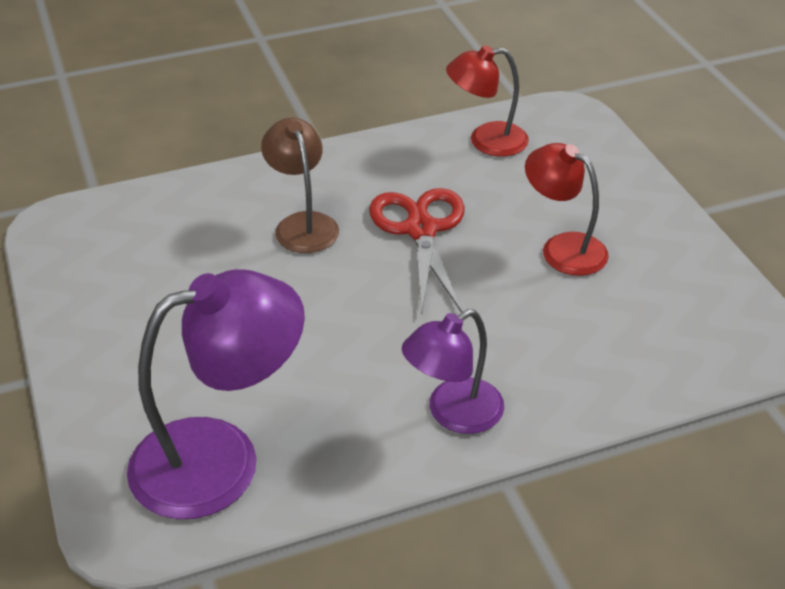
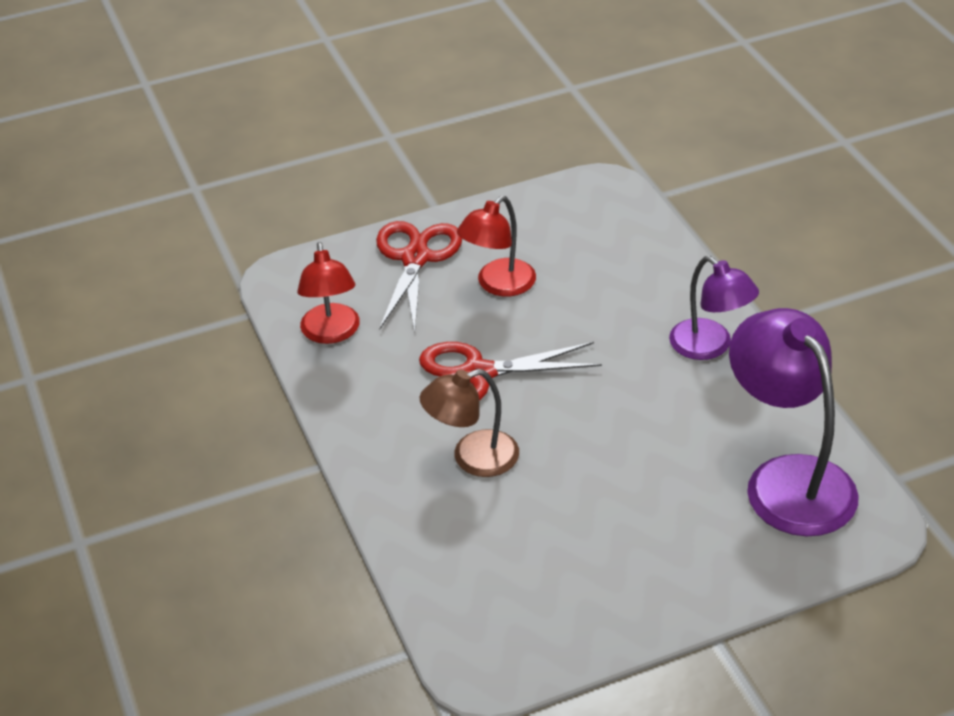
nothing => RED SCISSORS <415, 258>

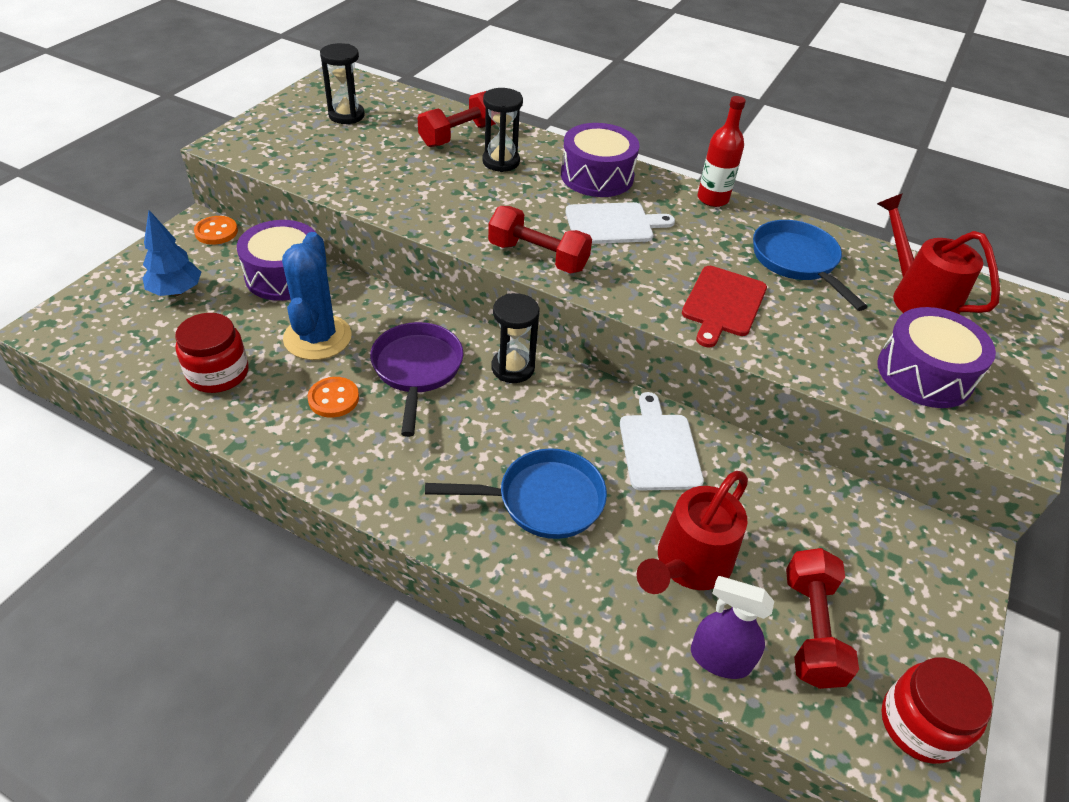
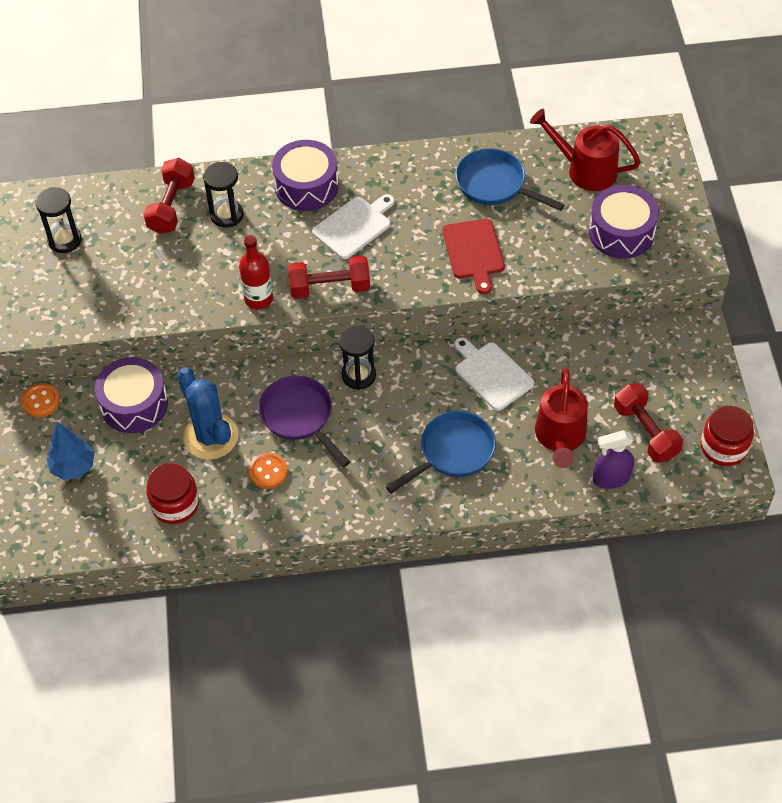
RED BOTTLE <712, 199> => RED BOTTLE <258, 299>, move

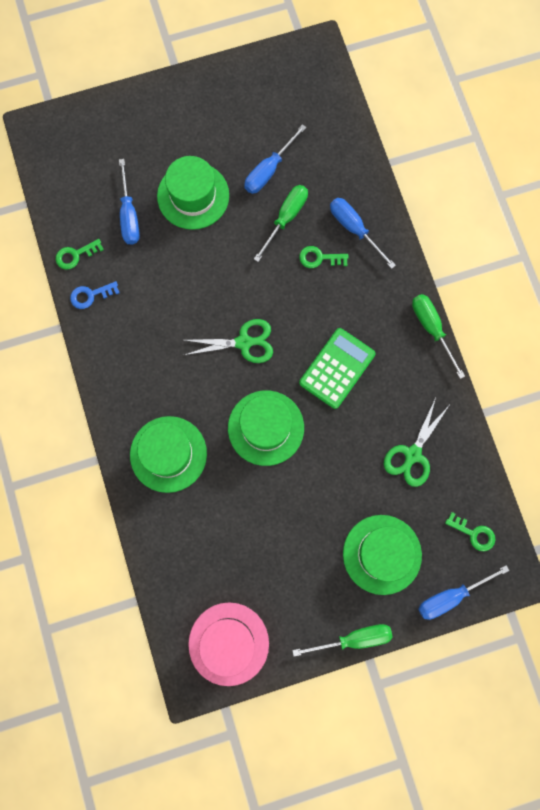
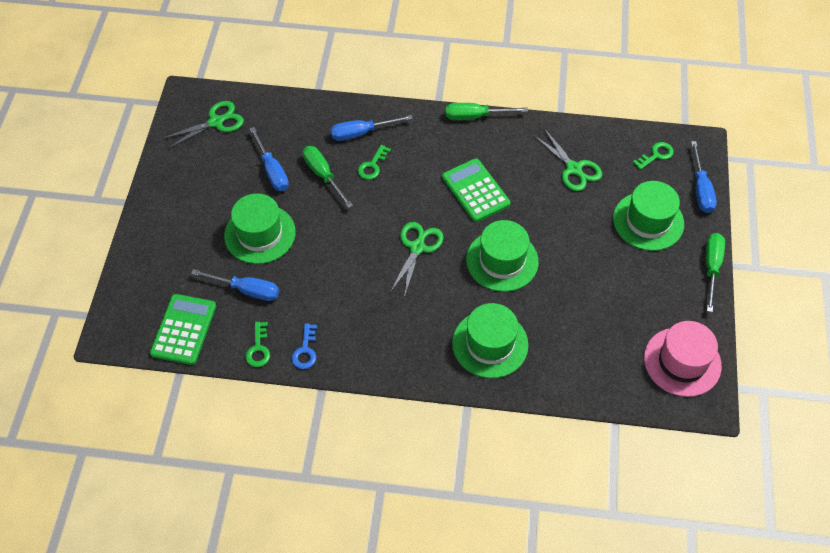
nothing => GREEN CALCULATOR <184, 330>
nothing => GREEN SCISSORS <216, 122>

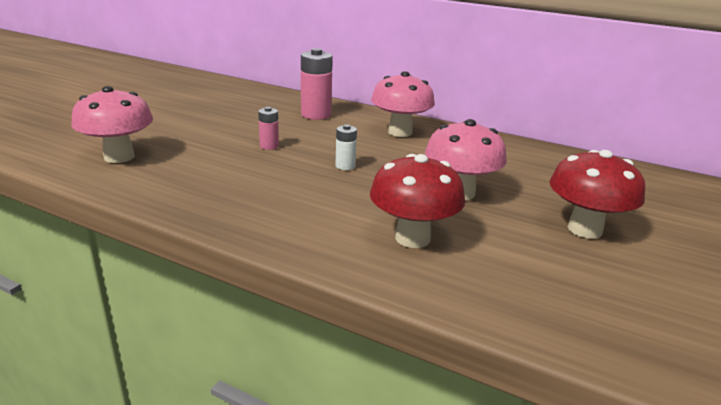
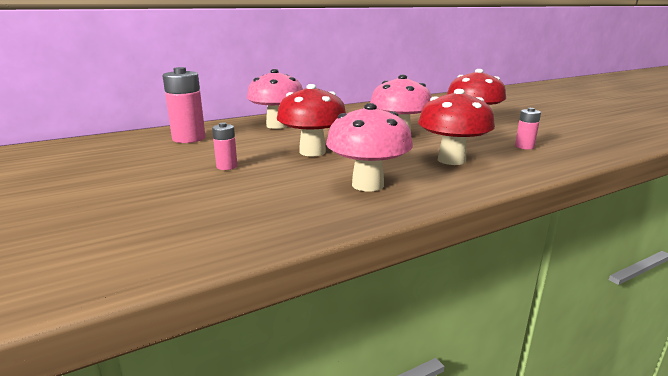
nothing => PINK BATTERY <524, 147>
PINK MUSHROOM <119, 157> => PINK MUSHROOM <367, 185>, move
WHITE BATTERY <345, 166> => RED MUSHROOM <312, 152>

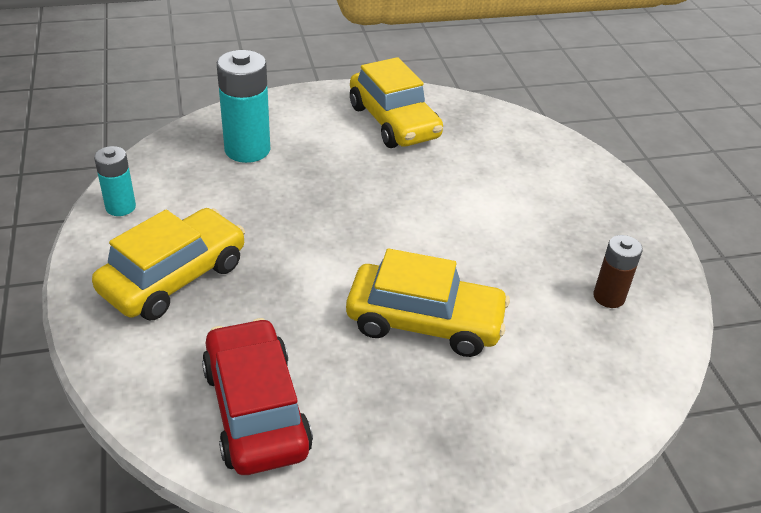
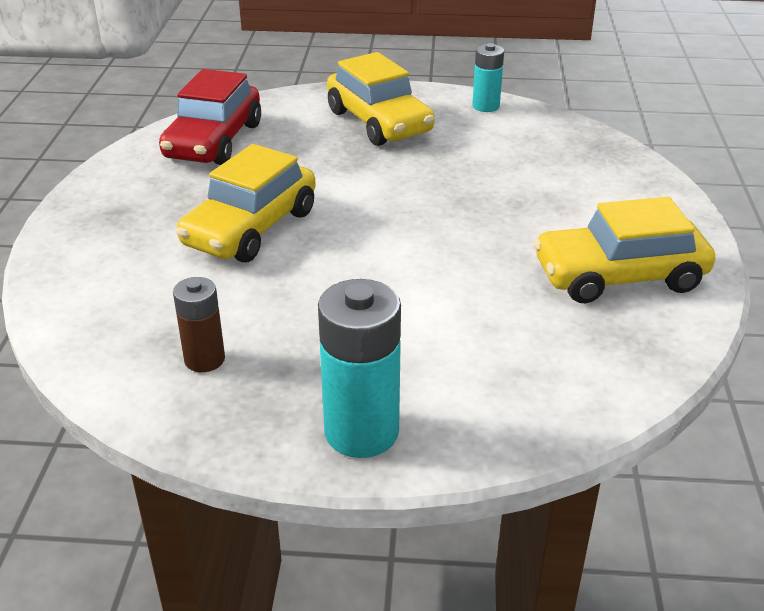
TURQUOISE BATTERY <247, 150> => TURQUOISE BATTERY <361, 432>, move
RED CAR <256, 410> => RED CAR <214, 141>, 105 degrees clockwise

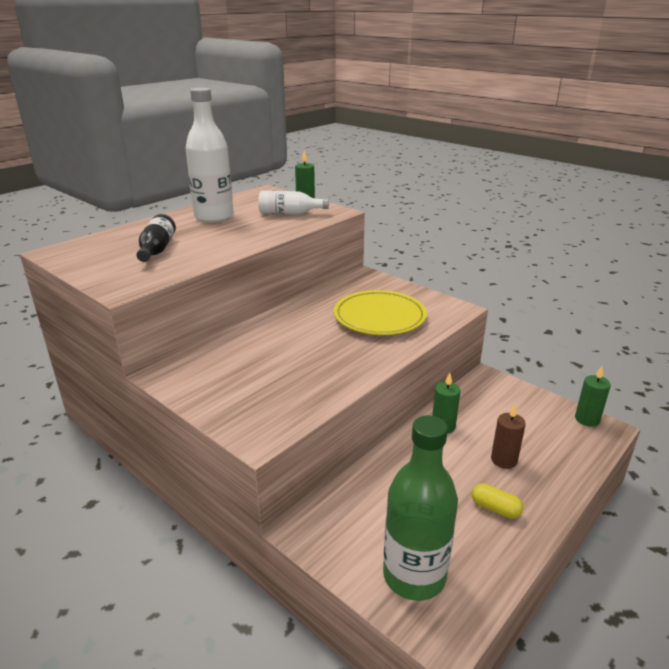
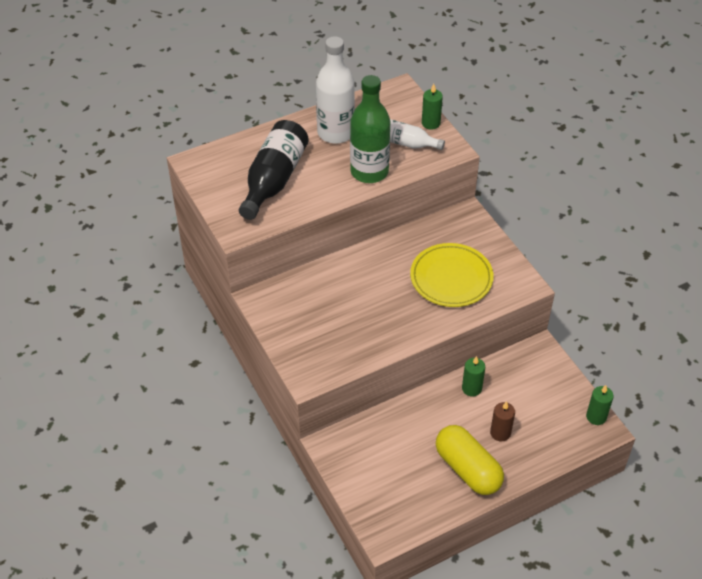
GREEN BOTTLE <414, 576> => GREEN BOTTLE <369, 172>, move
BLACK BOTTLE <157, 250> => BLACK BOTTLE <274, 180>, x1.72
YELLOW CAPSULE <495, 508> => YELLOW CAPSULE <467, 469>, x2.20

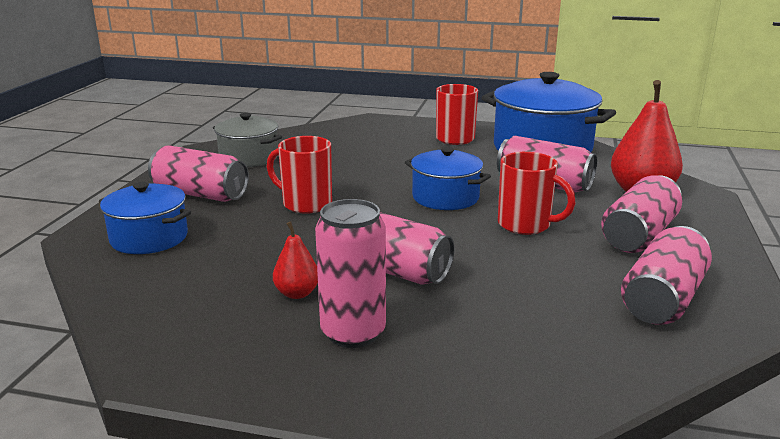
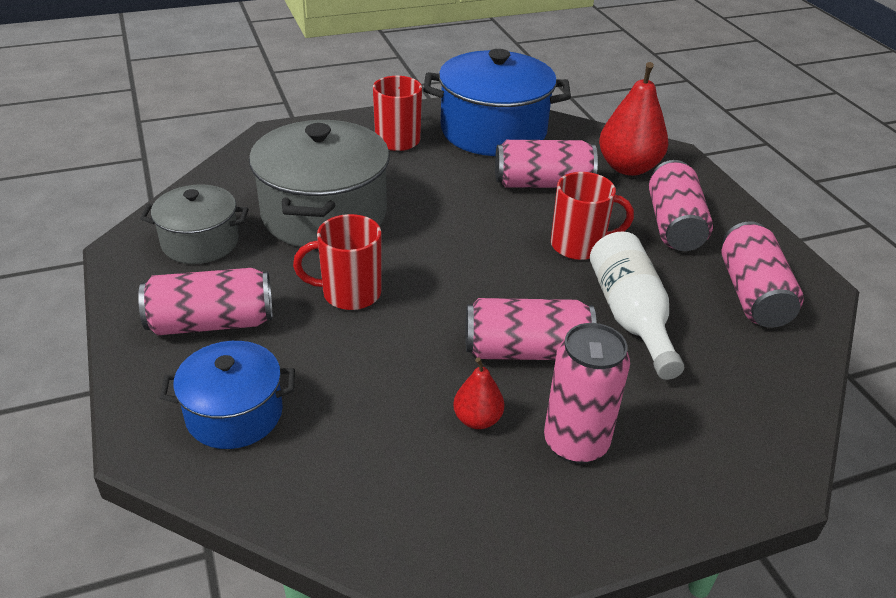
BLUE POT <445, 197> => nothing
nothing => GREY POT <324, 214>
nothing => WHITE BOTTLE <630, 316>

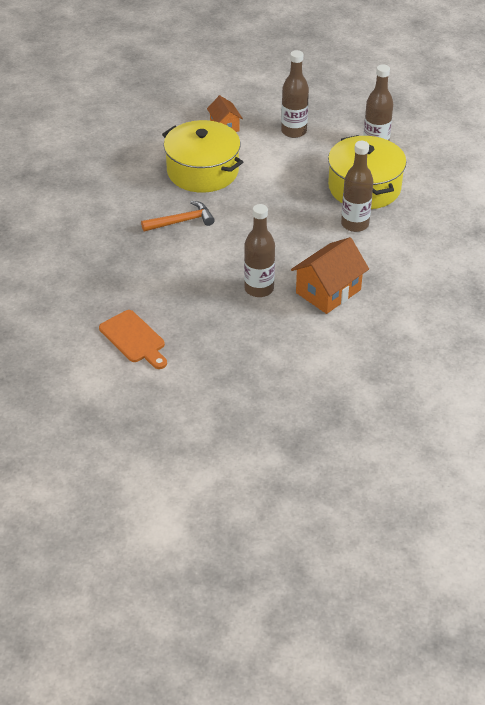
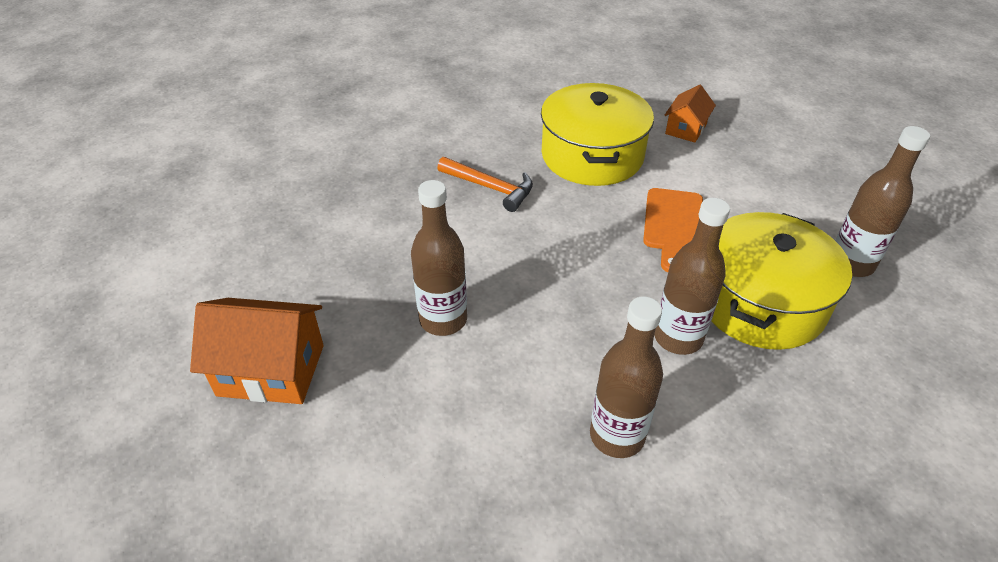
ORANGE CUTTING BOARD <134, 339> => ORANGE CUTTING BOARD <673, 225>, move
BROWN BOTTLE <294, 131> => BROWN BOTTLE <617, 436>, move
ORANGE HOUSE <328, 291> => ORANGE HOUSE <271, 370>, move

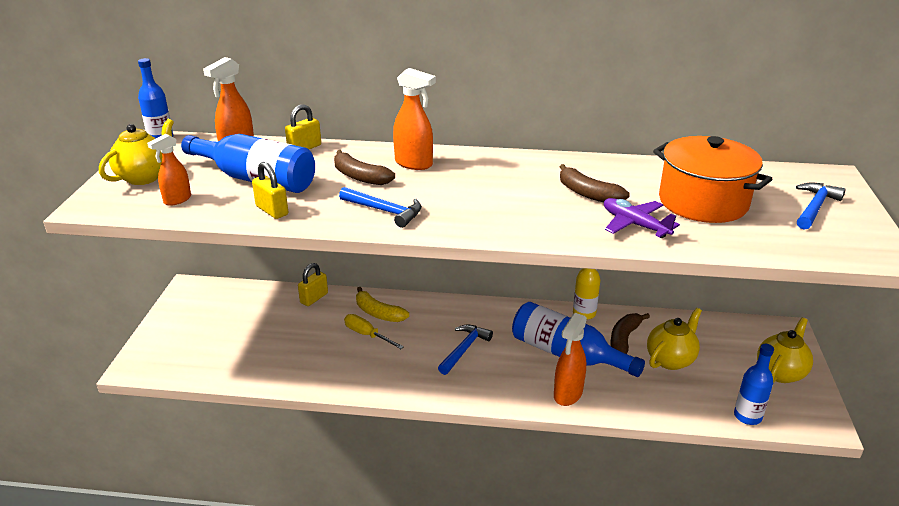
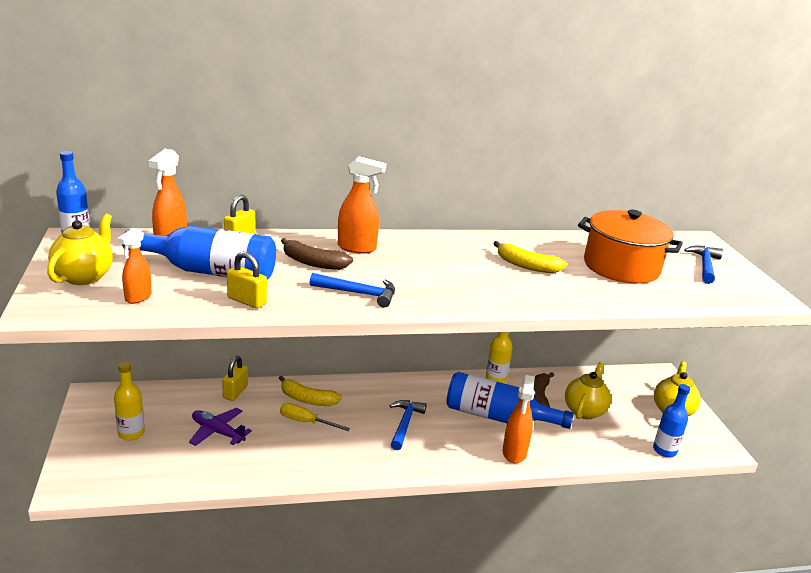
nothing => YELLOW BOTTLE <131, 433>
PURPLE PLANE <635, 225> => PURPLE PLANE <217, 432>, move
BROWN BANANA <588, 194> => YELLOW BANANA <526, 266>

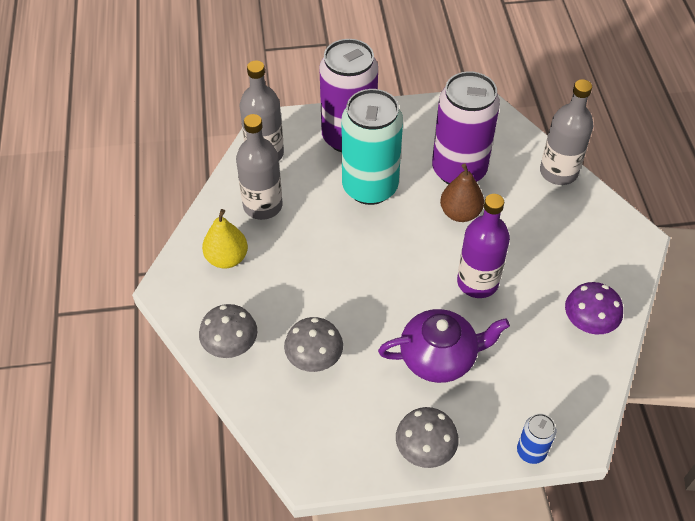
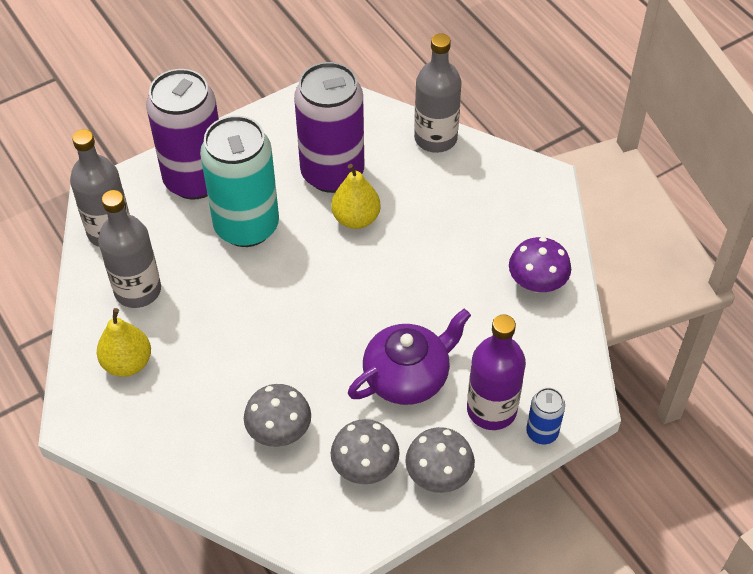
GREY MUSHROOM <230, 345> => GREY MUSHROOM <365, 467>, move
PURPLE BOTTLE <477, 282> => PURPLE BOTTLE <491, 409>, move
BROWN PEAR <460, 213> => YELLOW PEAR <356, 218>

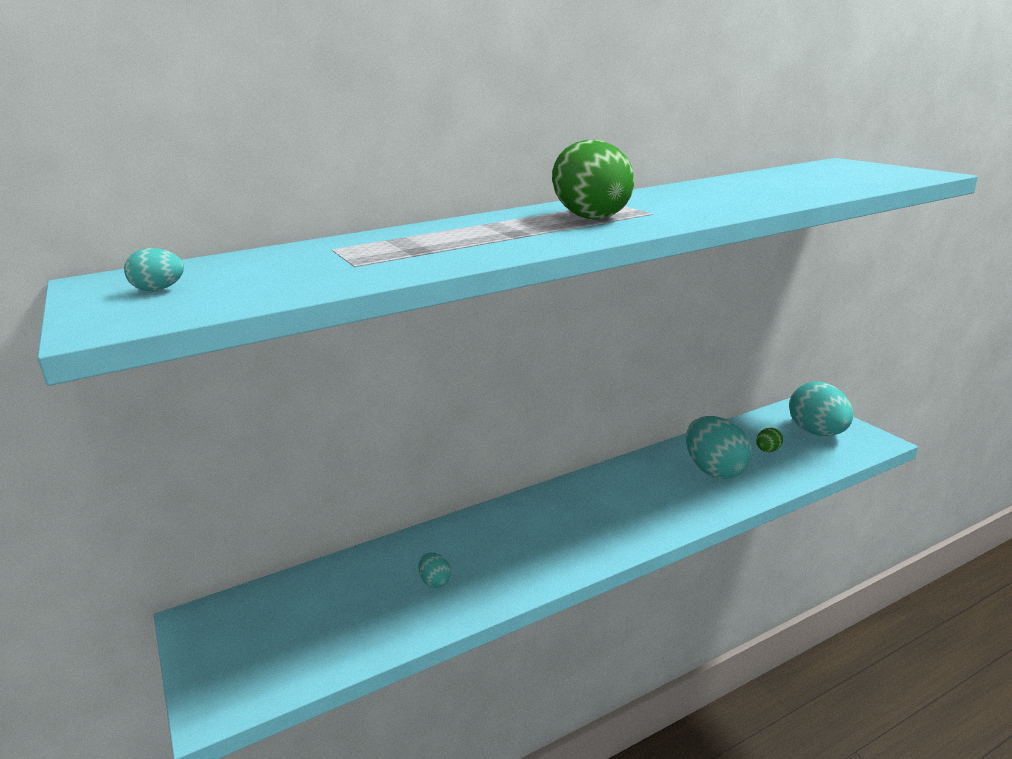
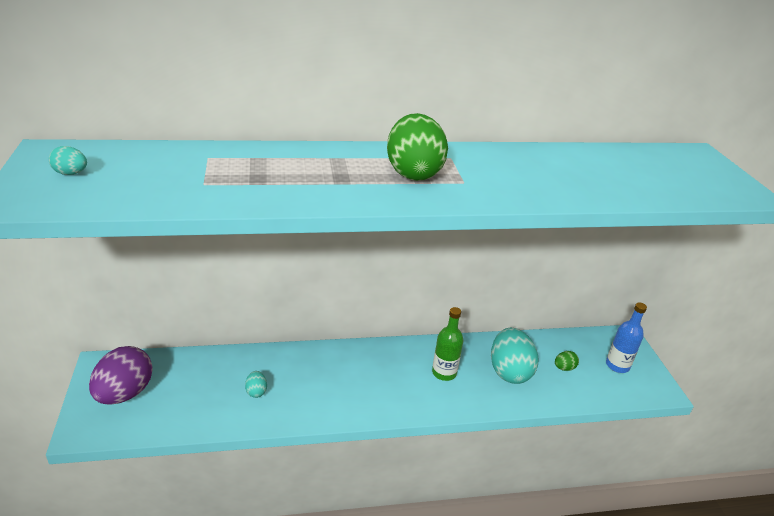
nothing => PURPLE EGG <125, 393>
nothing => GREEN BOTTLE <444, 373>
TURQUOISE EGG <817, 433> => BLUE BOTTLE <617, 365>

